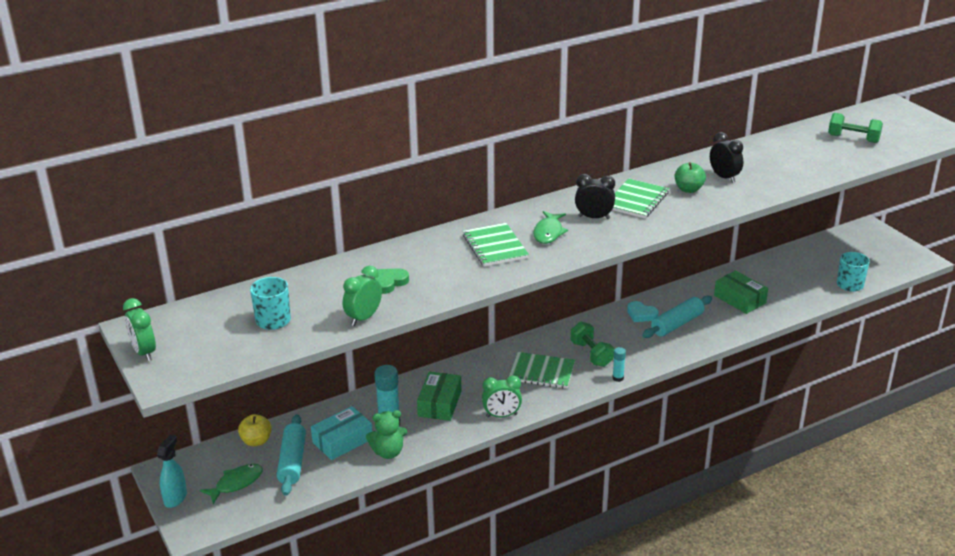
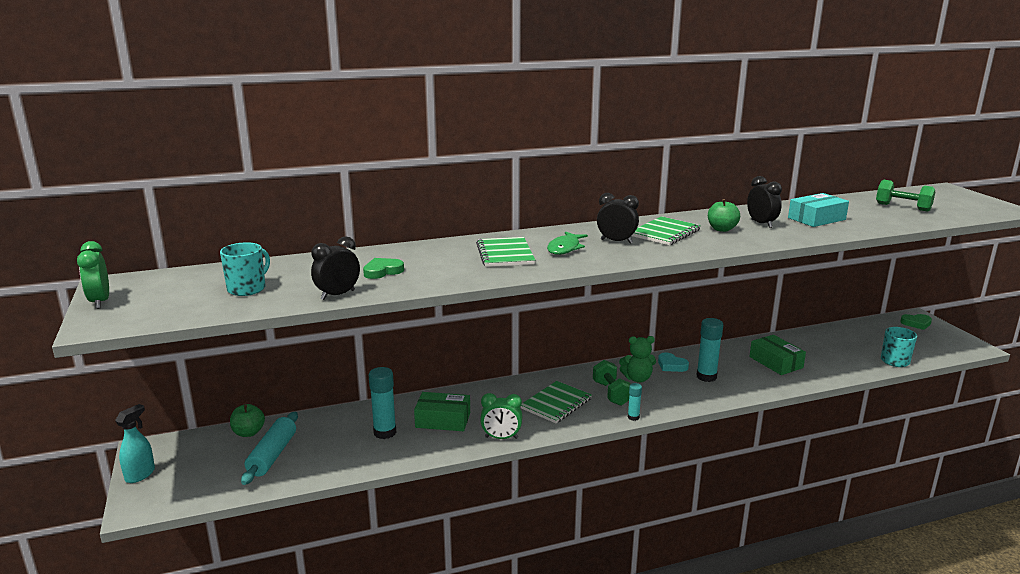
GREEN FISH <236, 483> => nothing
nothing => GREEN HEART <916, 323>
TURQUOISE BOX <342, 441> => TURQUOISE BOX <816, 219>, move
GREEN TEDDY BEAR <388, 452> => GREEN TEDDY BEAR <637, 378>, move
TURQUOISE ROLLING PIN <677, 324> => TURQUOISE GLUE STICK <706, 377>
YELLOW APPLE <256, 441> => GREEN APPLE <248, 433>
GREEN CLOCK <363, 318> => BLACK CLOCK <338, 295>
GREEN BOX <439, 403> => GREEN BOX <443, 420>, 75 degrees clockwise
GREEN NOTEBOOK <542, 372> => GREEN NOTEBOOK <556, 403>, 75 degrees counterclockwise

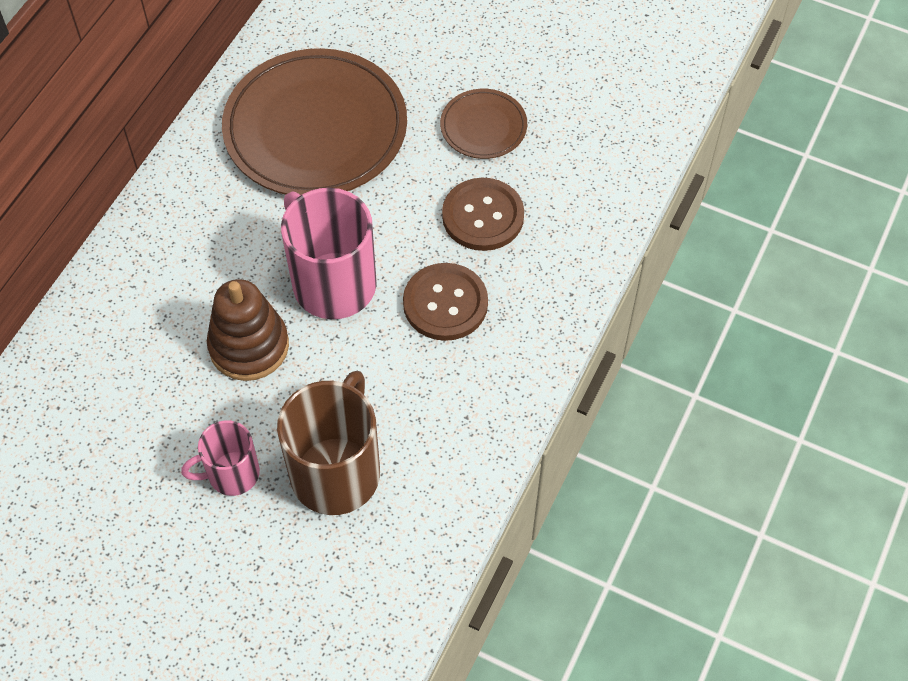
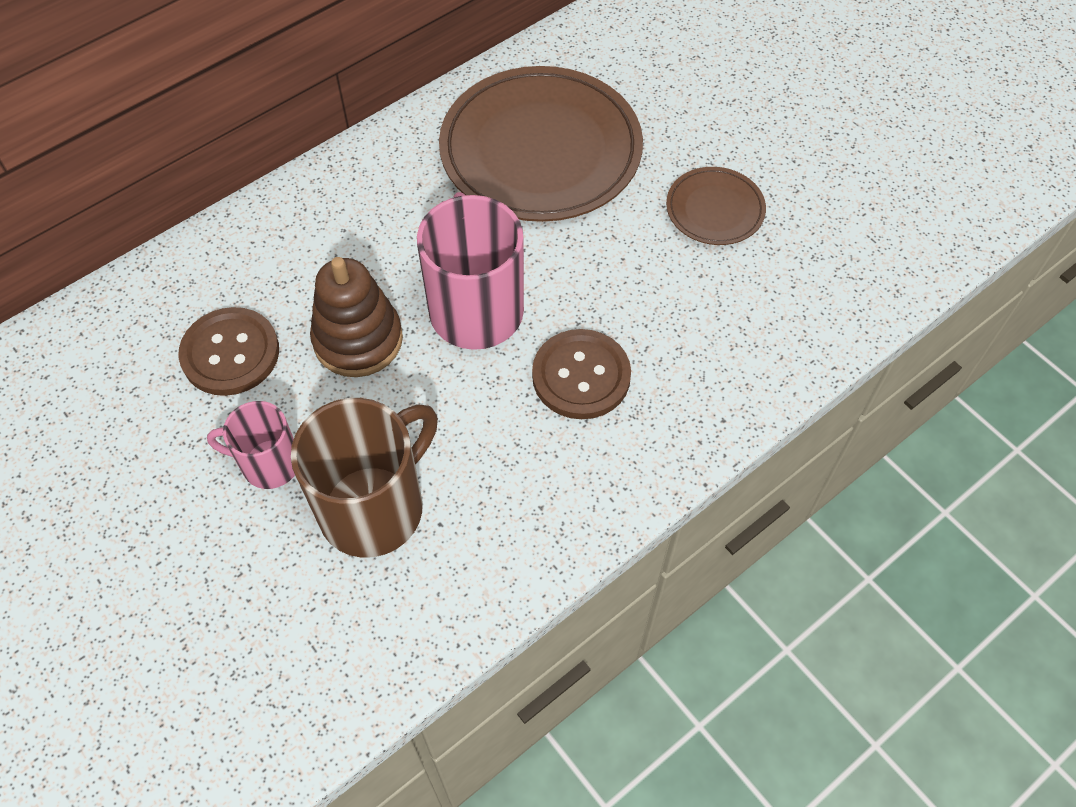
BROWN BUTTON <483, 216> => BROWN BUTTON <230, 353>, move

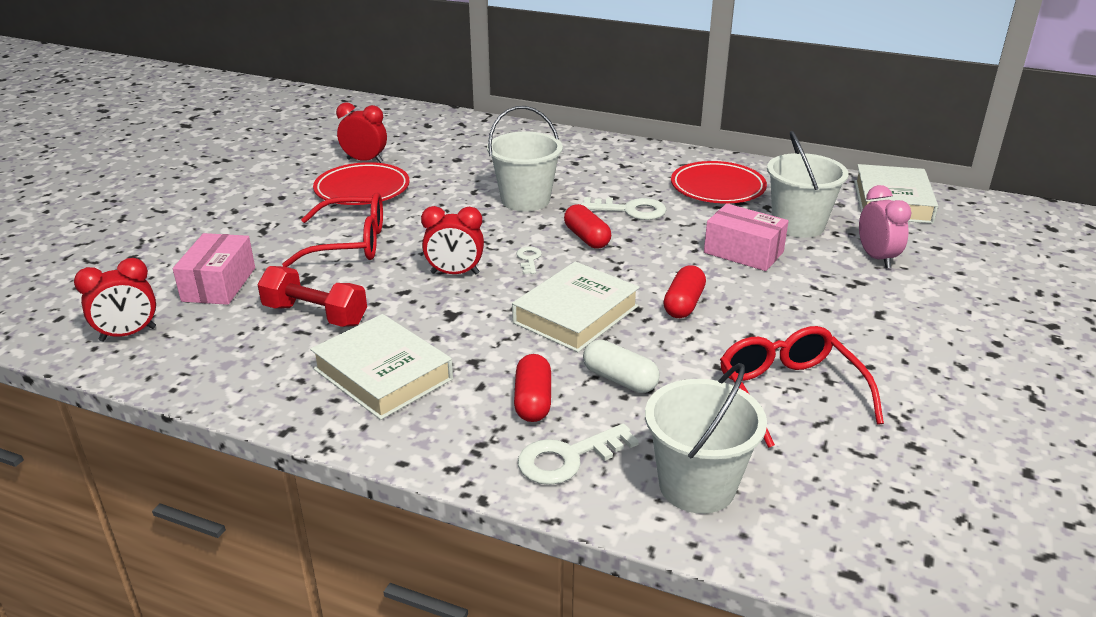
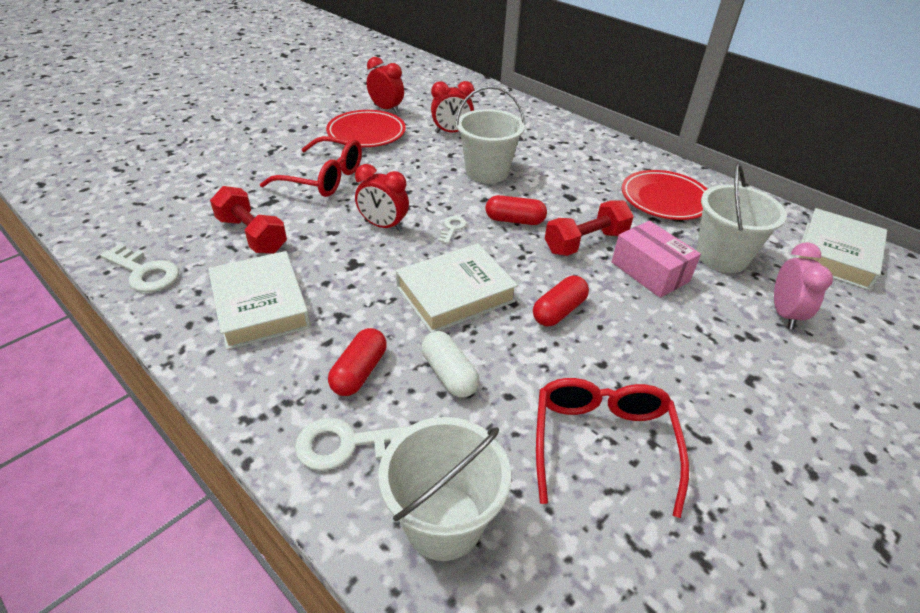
PINK BOX <219, 284> => nothing
nothing => RED DUMBBELL <585, 242>
RED CLOCK <128, 334> => RED CLOCK <451, 132>, move
WHITE KEY <630, 210> => WHITE KEY <145, 272>, move
RED CAPSULE <587, 238> => RED CAPSULE <514, 220>, 75 degrees counterclockwise

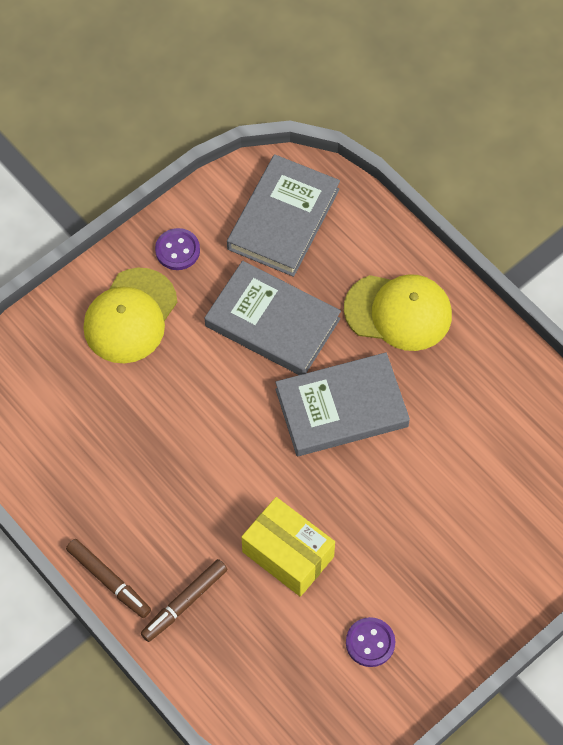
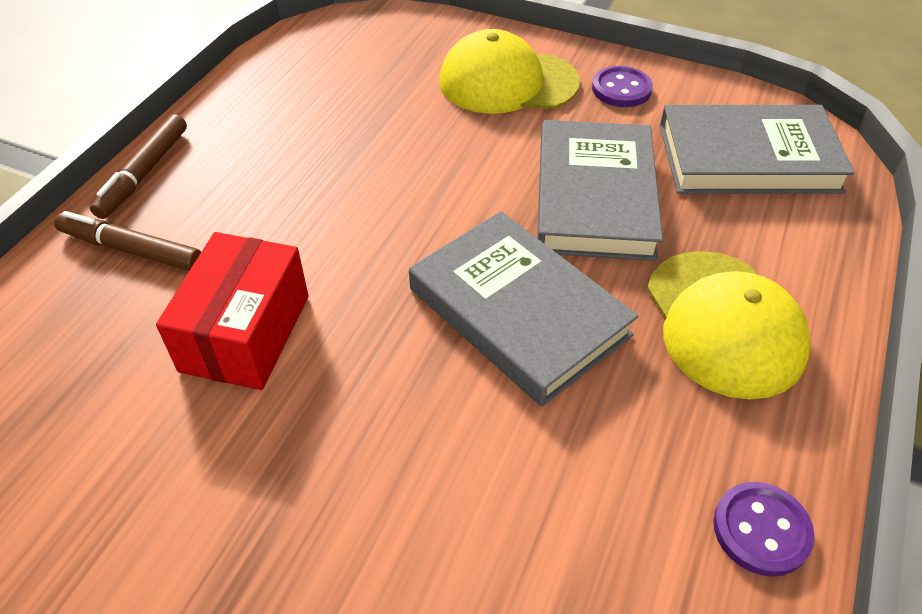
PURPLE BUTTON <370, 643> => PURPLE BUTTON <761, 530>, move
YELLOW BOX <288, 554> => RED BOX <245, 333>

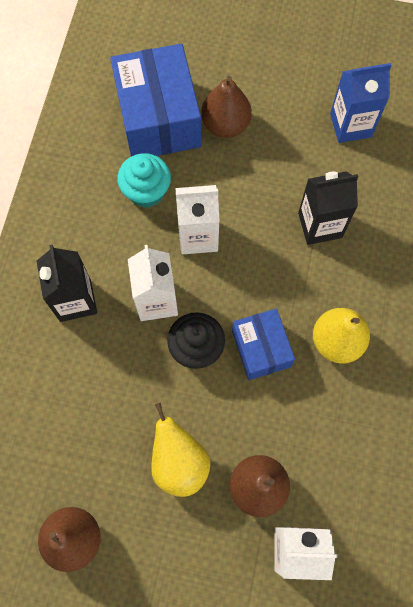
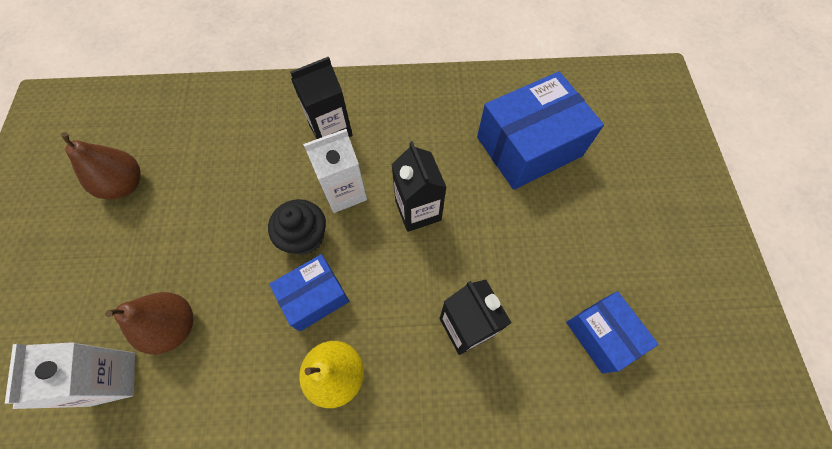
TURQUOISE CUPCAKE <146, 192> => nothing
YELLOW PEAR <179, 462> => nothing
BROWN PEAR <225, 125> => nothing
BLUE CARTON <350, 125> => BLUE BOX <602, 335>
WHITE CARTON <198, 236> => BLACK CARTON <418, 210>

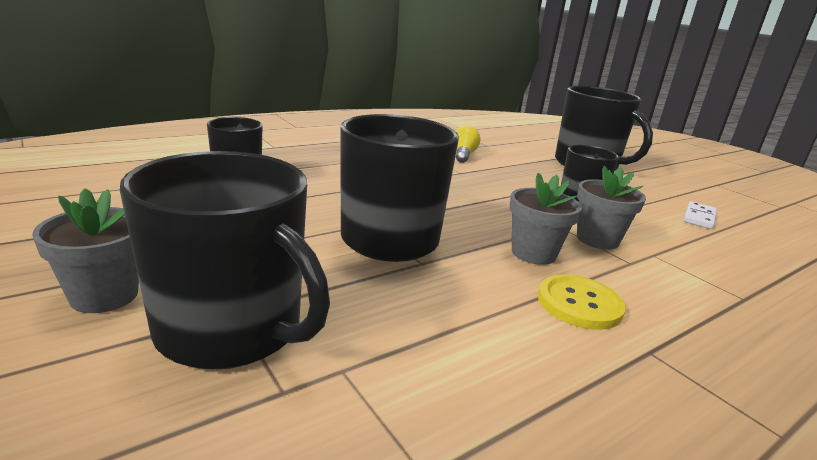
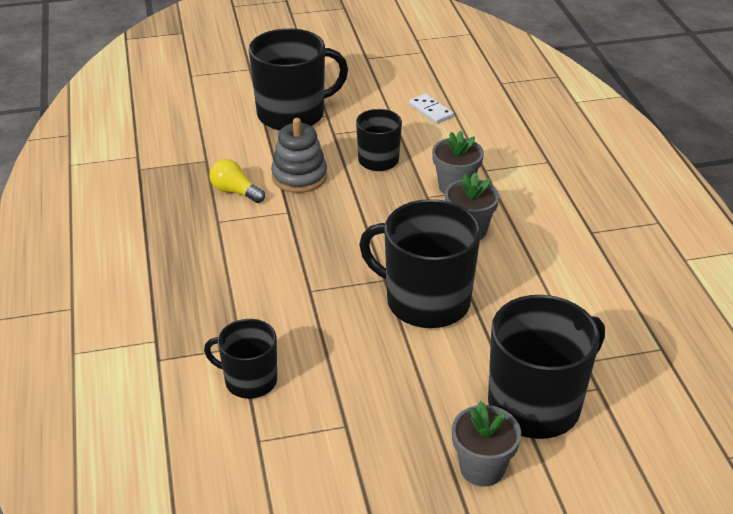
YELLOW BUTTON <579, 304> => nothing
nothing => GREY STACKING TOY <299, 176>

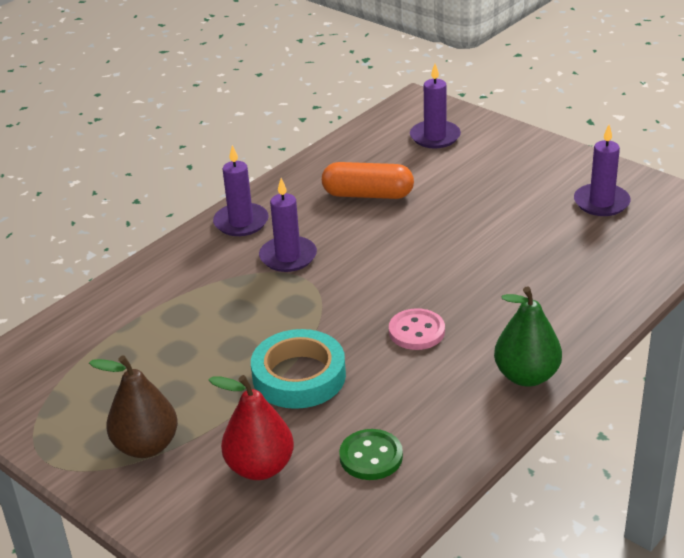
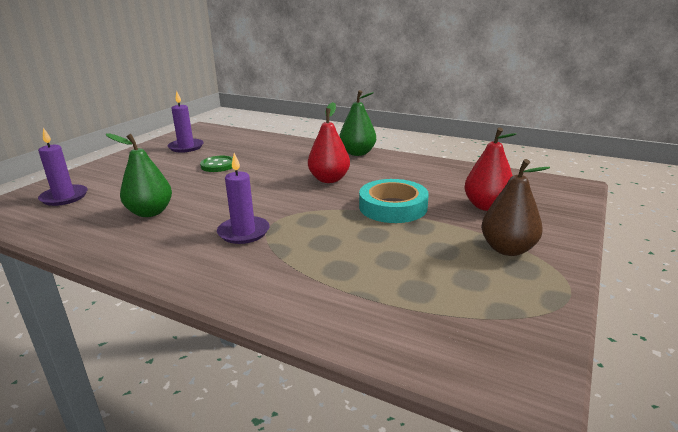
PURPLE CANDLE <241, 222> => nothing
GREEN BUTTON <371, 457> => GREEN BUTTON <218, 165>, move
ORANGE CAPSULE <368, 195> => GREEN PEAR <150, 212>
PINK BUTTON <416, 331> => RED PEAR <329, 179>

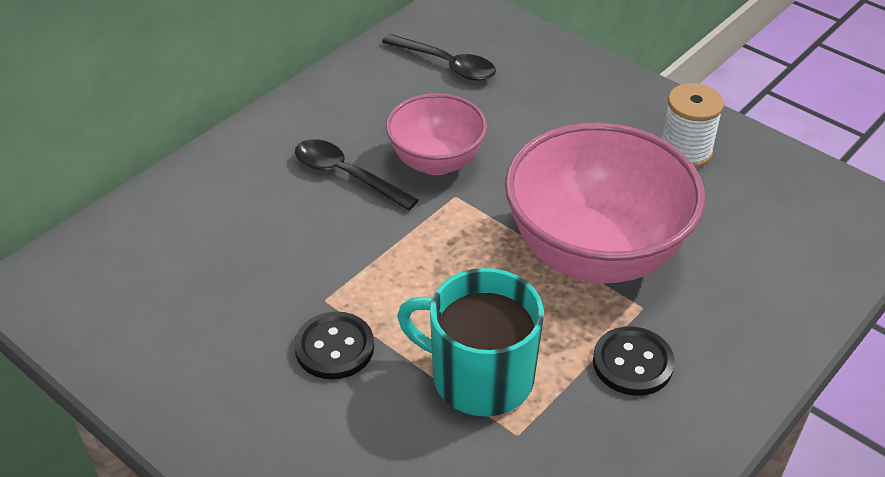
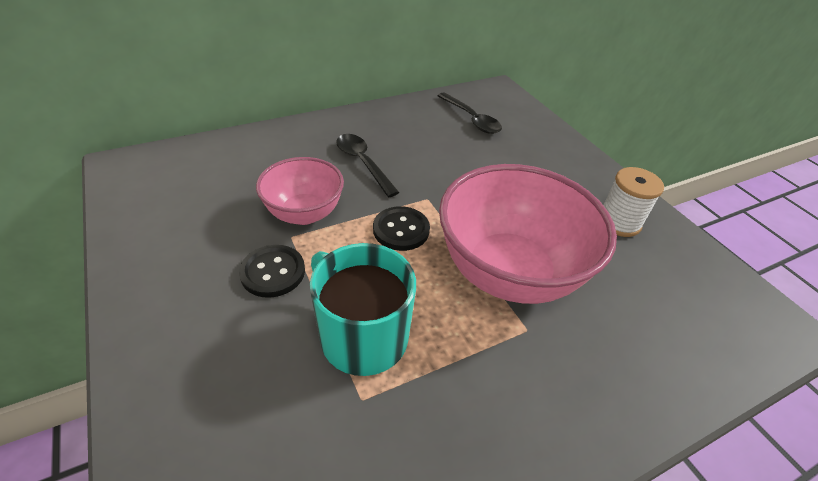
PINK BOWL <436, 162> => PINK BOWL <304, 213>, move
BLACK BUTTON <632, 363> => BLACK BUTTON <401, 230>, move

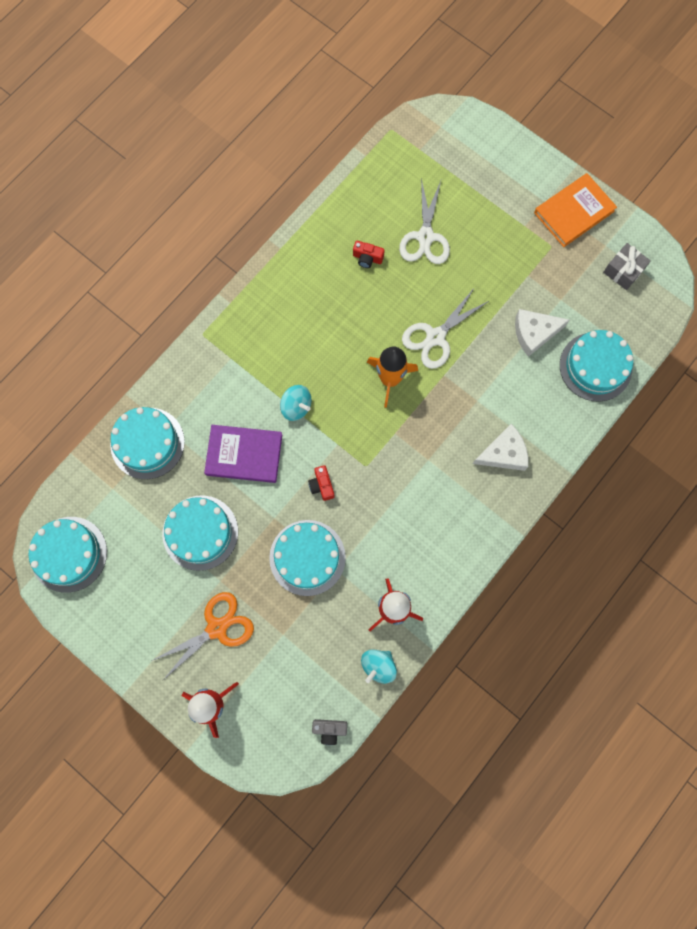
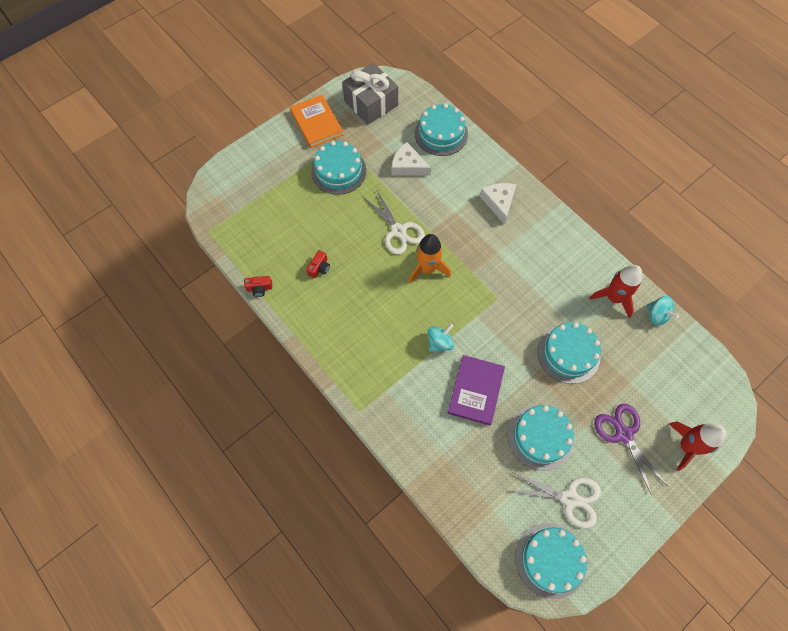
GREY CAMERA <329, 729> => nothing
TURQUOISE CAKE <147, 443> => TURQUOISE CAKE <338, 171>, move
RED CAMERA <322, 485> => RED CAMERA <259, 288>, move
WHITE SCISSORS <425, 237> => WHITE SCISSORS <569, 498>, move
ORANGE SCISSORS <217, 628> => PURPLE SCISSORS <623, 434>
WHITE CHEESE <534, 333> => WHITE CHEESE <408, 166>, 120 degrees clockwise
GREY GIFT <623, 271> => GREY GIFT <371, 103>, x1.78

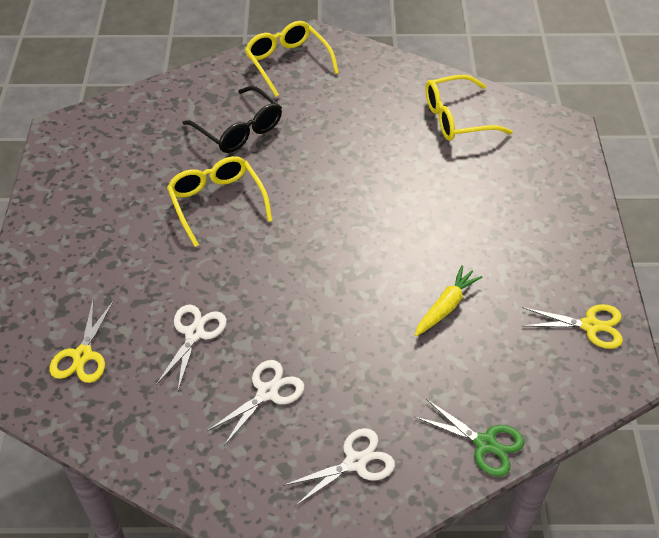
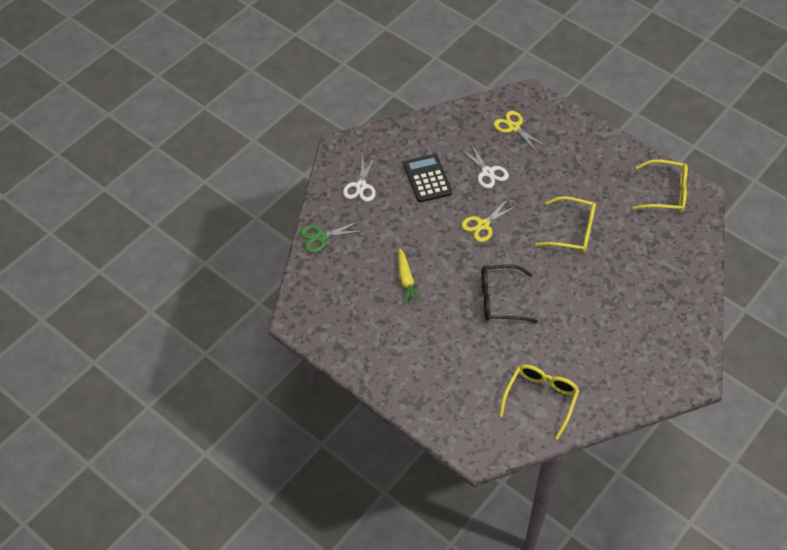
BLACK GLASSES <238, 129> => BLACK GLASSES <501, 299>, move
YELLOW GLASSES <288, 63> => YELLOW GLASSES <665, 192>, move
YELLOW SCISSORS <590, 325> => YELLOW SCISSORS <483, 225>, move
WHITE SCISSORS <267, 392> => BLACK CALCULATOR <427, 179>

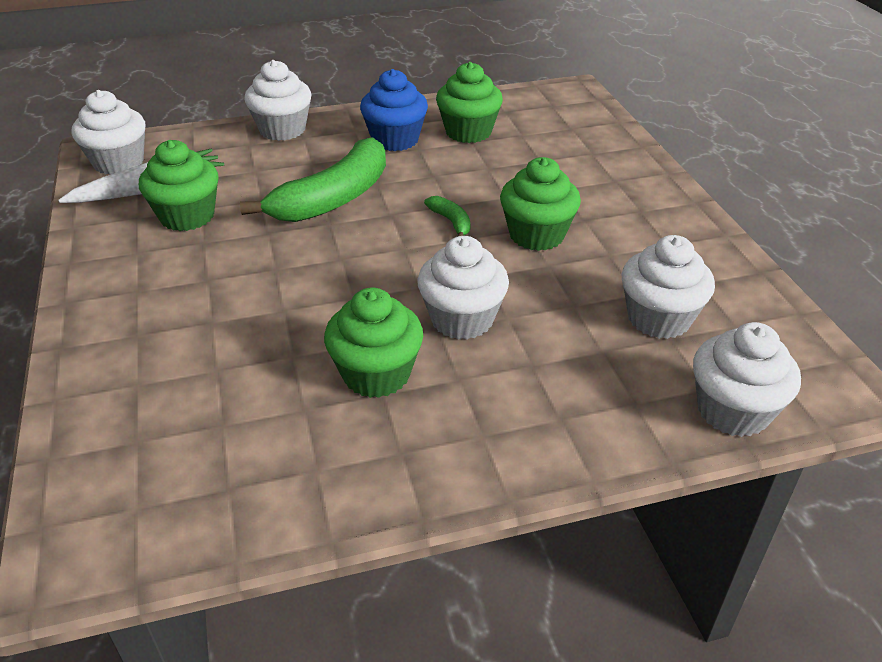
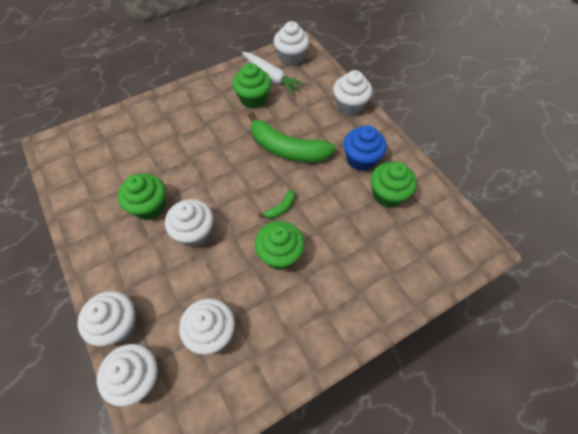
nothing => WHITE CUPCAKE <118, 325>

